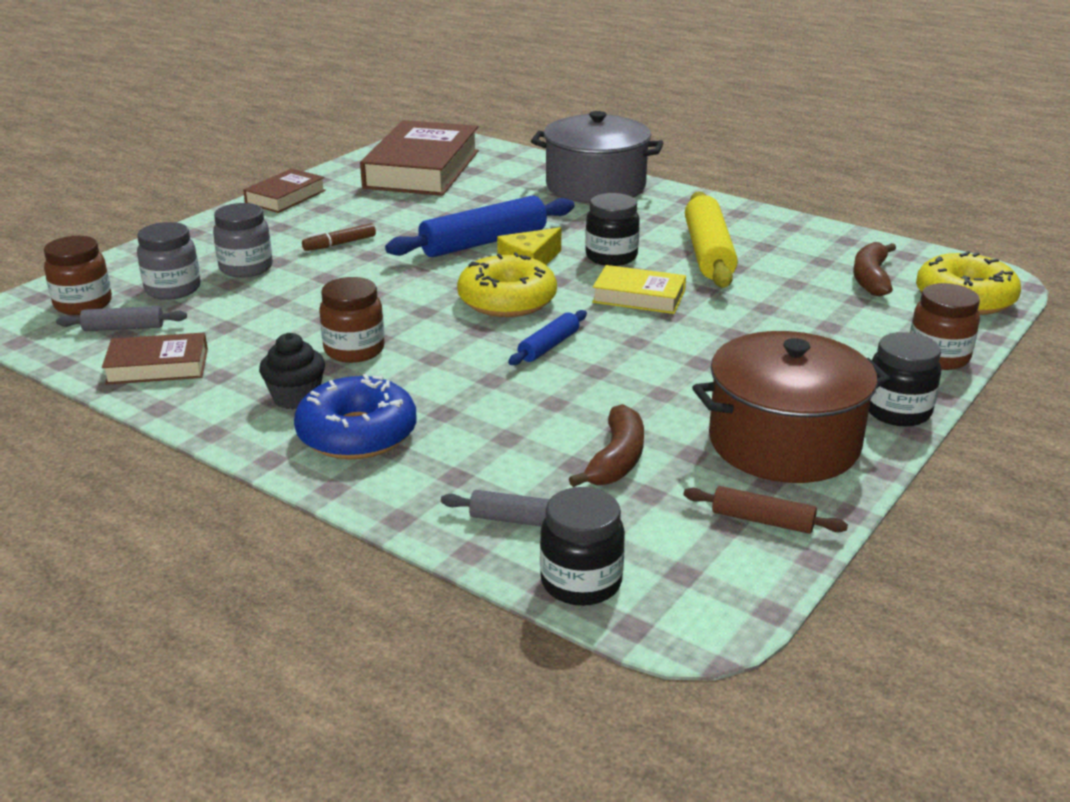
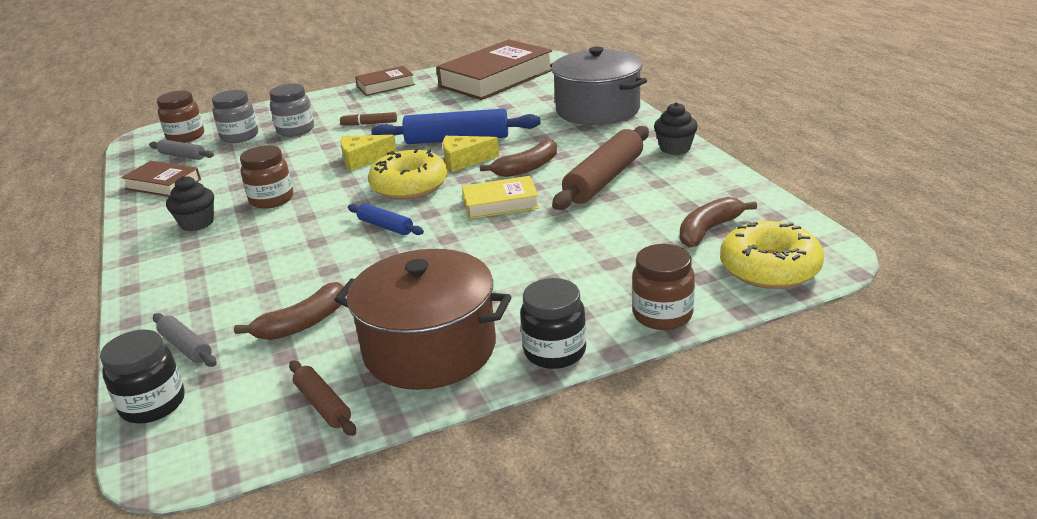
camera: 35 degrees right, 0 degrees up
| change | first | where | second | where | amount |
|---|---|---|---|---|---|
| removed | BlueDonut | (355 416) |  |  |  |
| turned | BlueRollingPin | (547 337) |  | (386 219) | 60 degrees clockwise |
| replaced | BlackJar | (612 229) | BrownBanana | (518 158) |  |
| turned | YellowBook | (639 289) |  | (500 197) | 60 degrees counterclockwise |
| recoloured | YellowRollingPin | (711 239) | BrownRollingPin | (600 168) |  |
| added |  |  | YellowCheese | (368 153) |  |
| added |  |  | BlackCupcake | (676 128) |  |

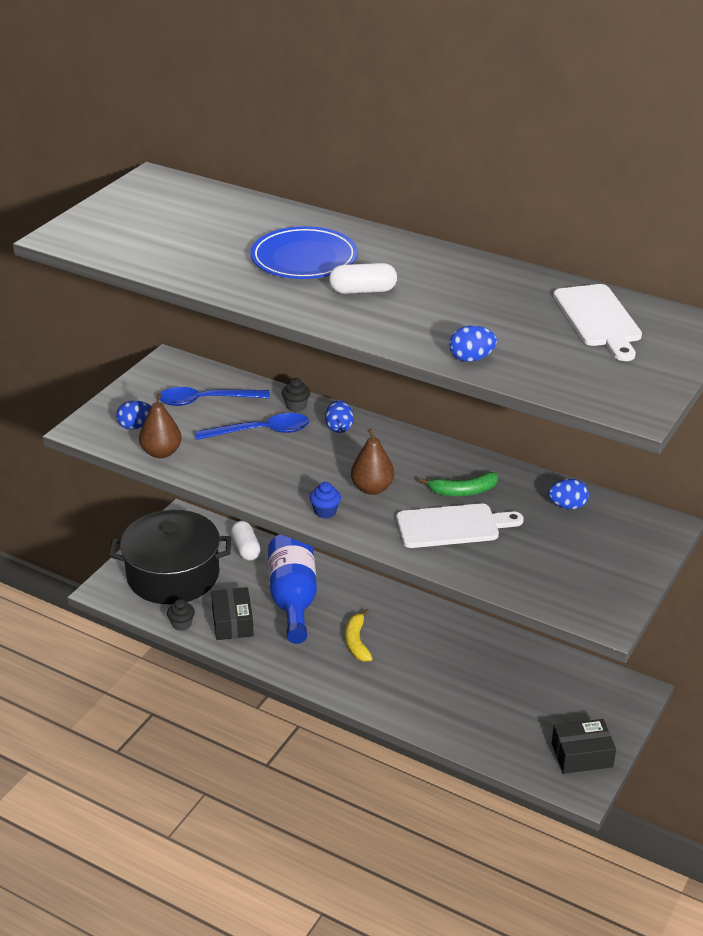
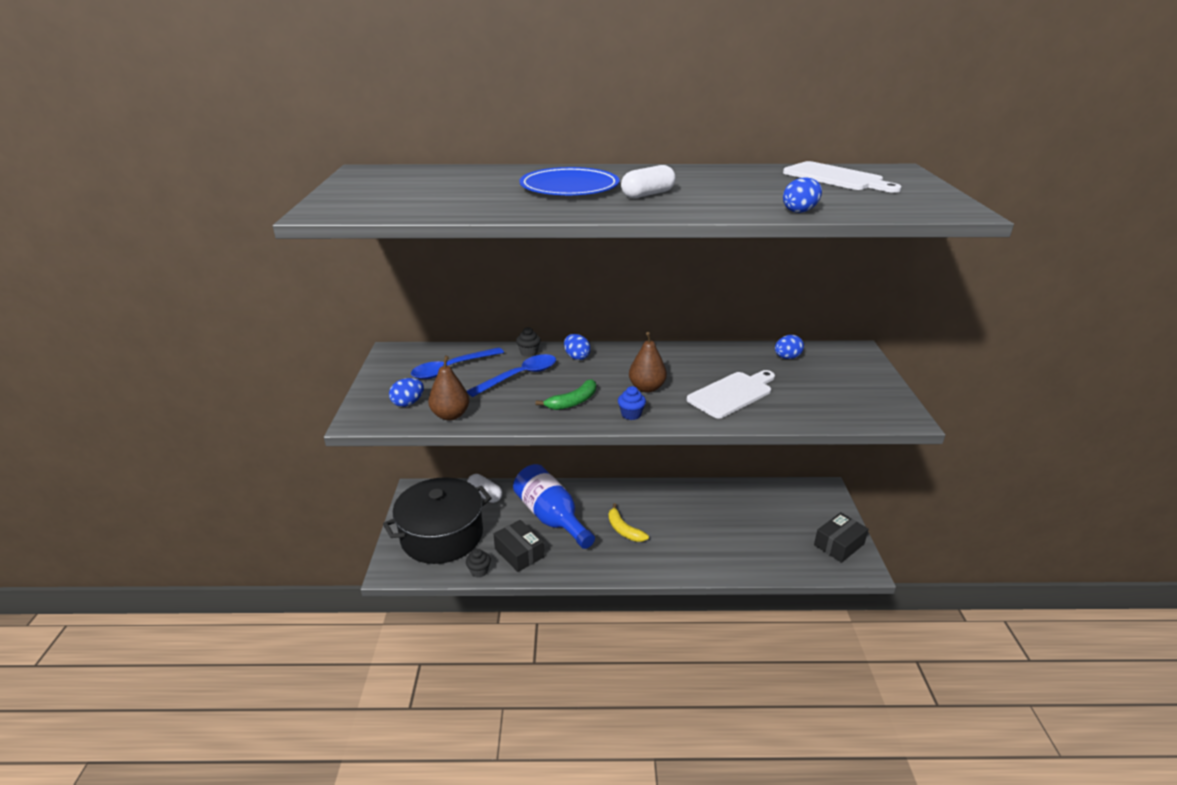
camera: 30 degrees left, 5 degrees down
| change | first | where | second | where | amount |
|---|---|---|---|---|---|
| moved | GreenBanana | (458 484) |  | (565 394) |  |

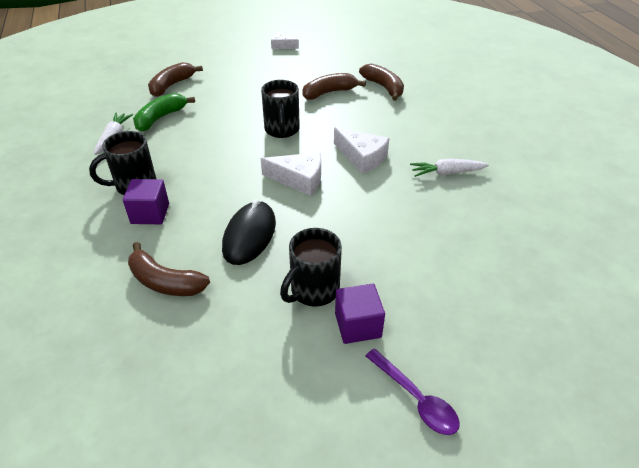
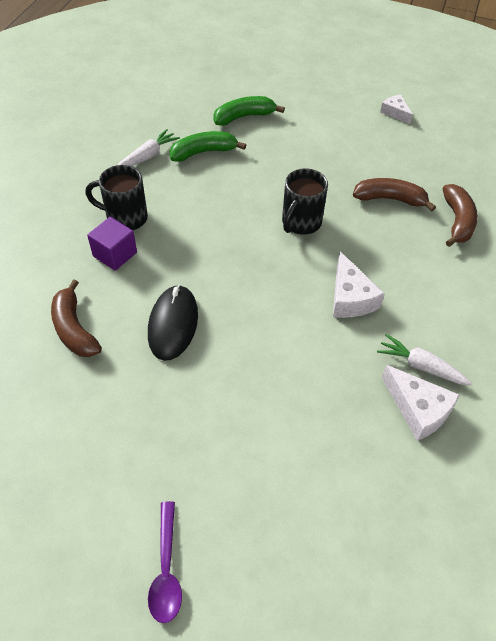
camera: 35 degrees right, 10 degrees up
| change | first | where | second | where | amount |
|---|---|---|---|---|---|
| recoloured | BrownBanana | (175 79) | GreenBanana | (249 111) |  |
| turned | BlackMouse | (249 232) |  | (173 323) | 45 degrees counterclockwise |
| moved | WhiteCheese | (291 174) |  | (421 403) |  |
| removed | BlackMug | (311 267) |  |  |  |
| removed | PurpleCube | (360 313) |  |  |  |

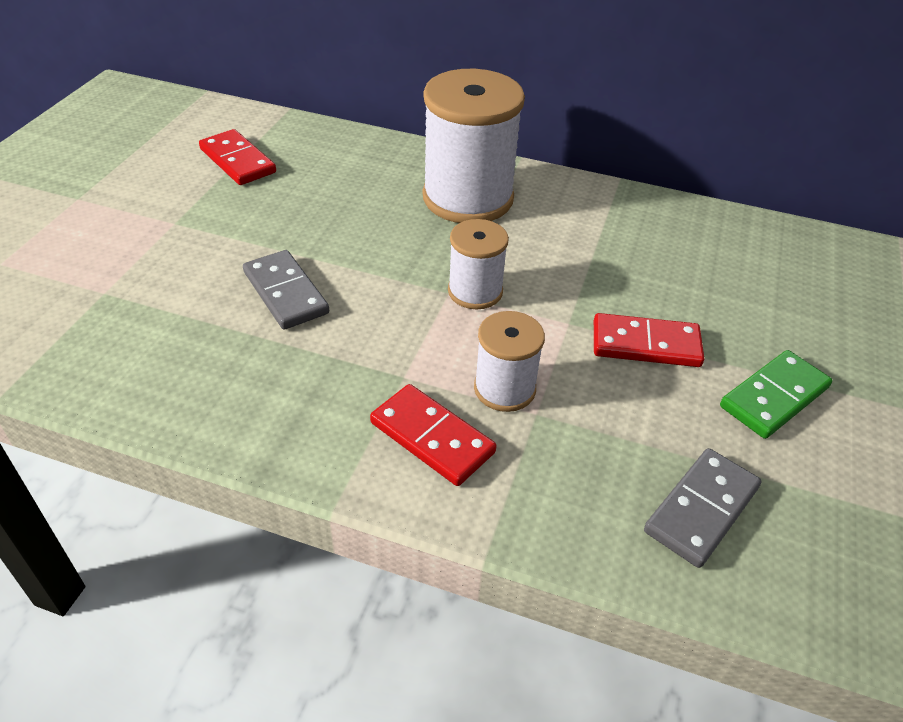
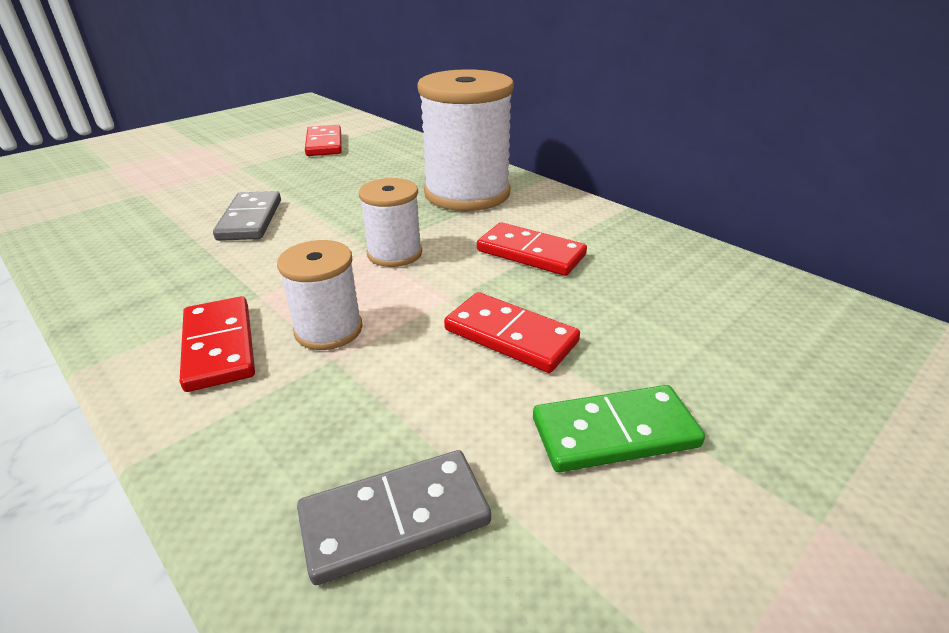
camera: 30 degrees right, 10 degrees down
| change | first | where | second | where | amount |
|---|---|---|---|---|---|
| added |  |  | RedDomino | (532 249) |  |

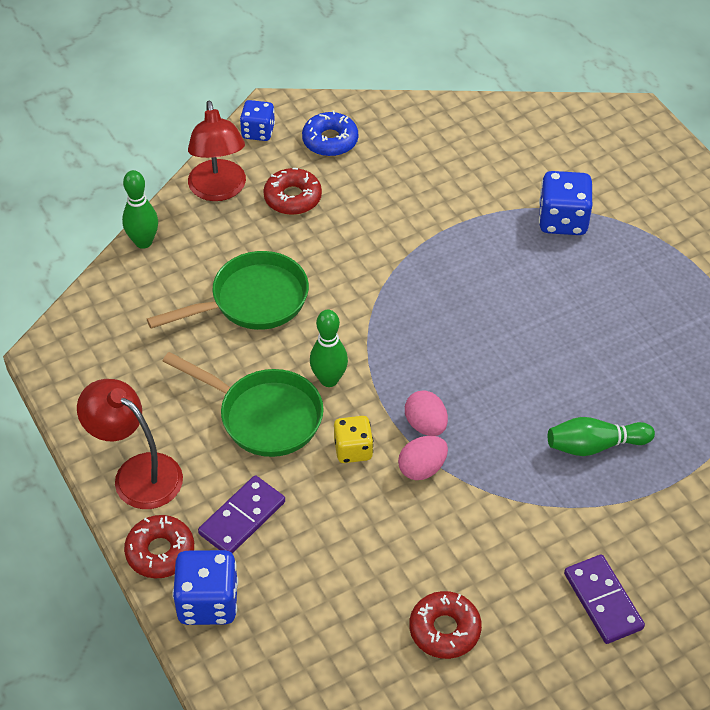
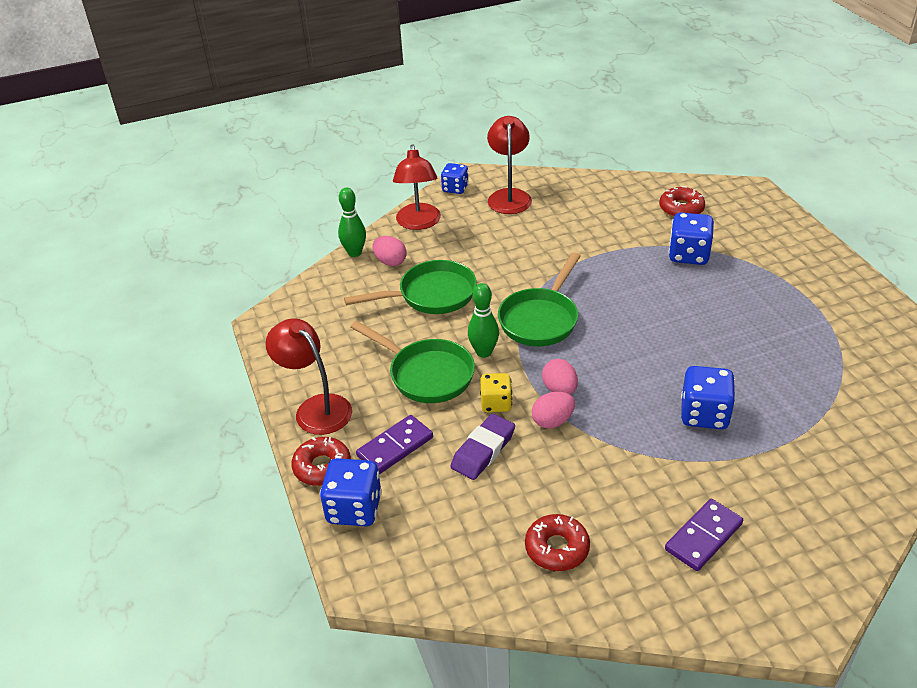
camera: 10 degrees right, 10 degrees down
| change | first | where | second | where | amount |
|---|---|---|---|---|---|
| moved | RedDonut | (292 191) |  | (682 201) |  |
| replaced | BlueDonut | (330 133) | RedLamp | (509 165) |  |
| replaced | GreenBowlingPin | (601 436) | BlueDice | (708 397) |  |
| turned | PurpleDomino | (604 599) |  | (704 535) | 60 degrees clockwise |
| added |  |  | PinkEgg | (389 251) |  |
| added |  |  | PurpleEraser | (482 447) |  |
| added |  |  | GreenPan | (539 299) |  |

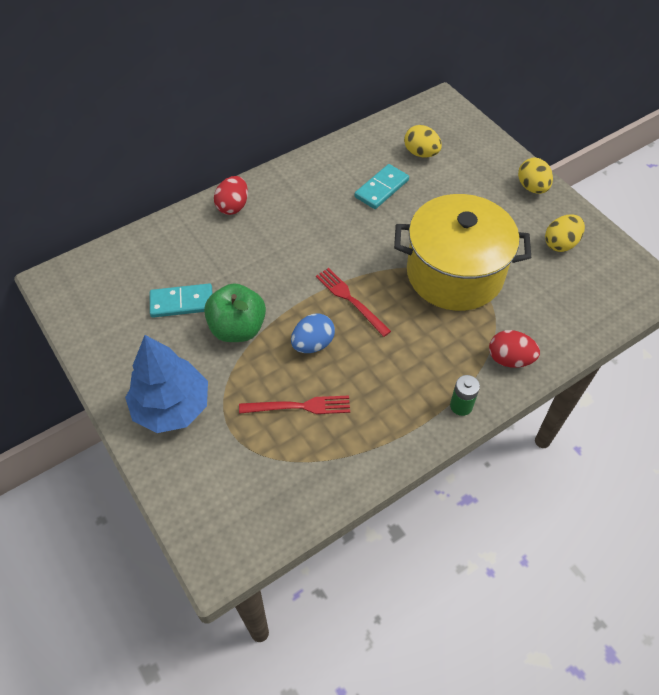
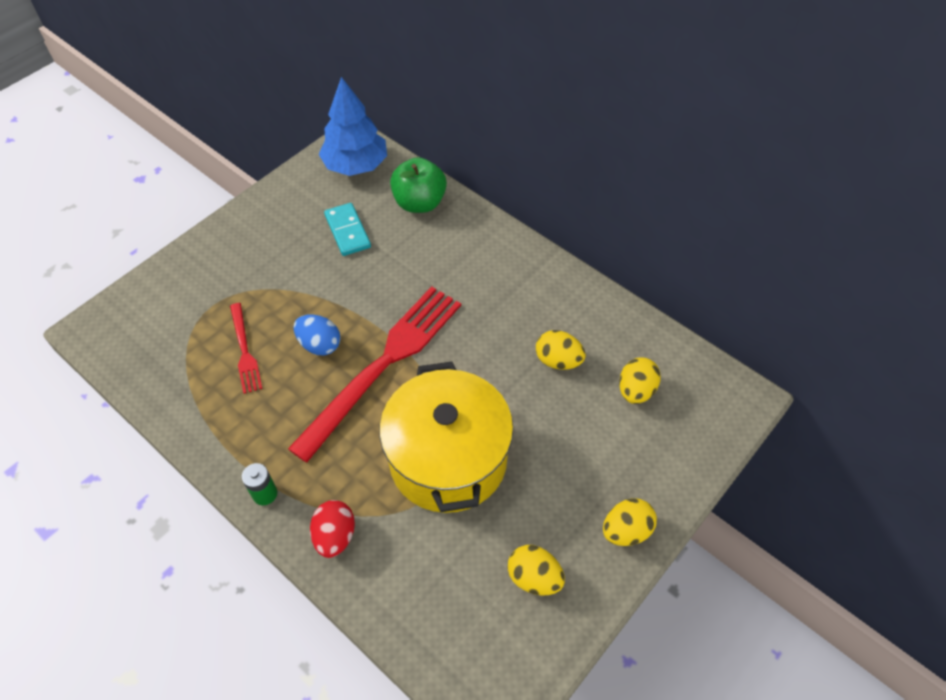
camera: 75 degrees right, 0 degrees up
| change | first | where | second | where | amount |
|---|---|---|---|---|---|
| moved | BlueTree | (166 384) |  | (353 126) |  |
| moved | GreenApple | (235 312) |  | (418 185) |  |
| removed | RedEgg | (231 195) |  |  |  |
| resized | RedFork | (353 302) |  | (374 374) | x2.11 |
| replaced | TurquoiseDomino | (381 186) | YellowEgg | (561 350) |  |

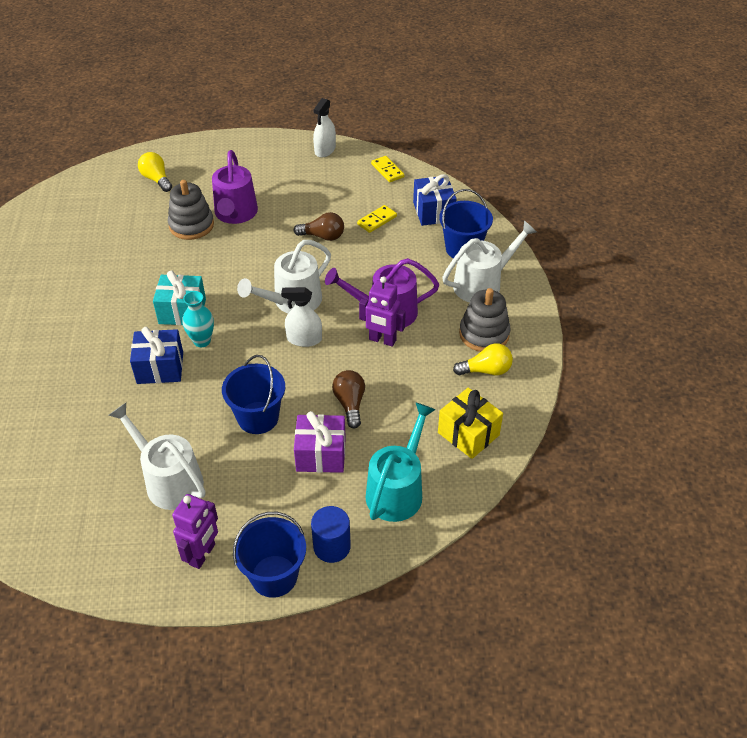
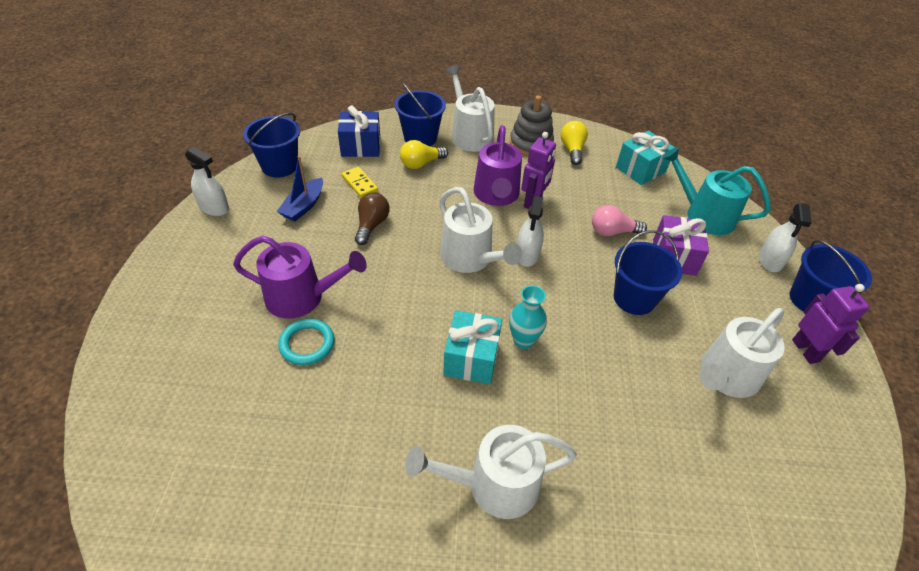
camera: 85 degrees left, 0 degrees up
| change | first | where | second | where | amount |
|---|---|---|---|---|---|
| removed | BlueGift | (156 355) |  |  |  |
| moved | YellowLightBulb | (155 172) |  | (424 154) |  |
| replaced | GreyStackingToy | (191 210) | TurquoiseRing | (306 342) |  |
| turned | PurpleRobot | (195 531) |  | (831 324) | 45 degrees clockwise |
| replaced | BlueCylinder | (331 534) | WhiteSprayBottle | (785 237) |  |
| recoloured | BrownLightBulb | (348 399) | PinkLightBulb | (619 220) |  |
| replaced | YellowDomino | (387 169) | BlueBucket | (271 145) |  |
| recoloured | YellowGift | (470 423) | TurquoiseGift | (645 158) |  |
| added |  |  | BlueBoat | (300 188) |  |
| added |  |  | WhiteWateringCan | (491 472) |  |

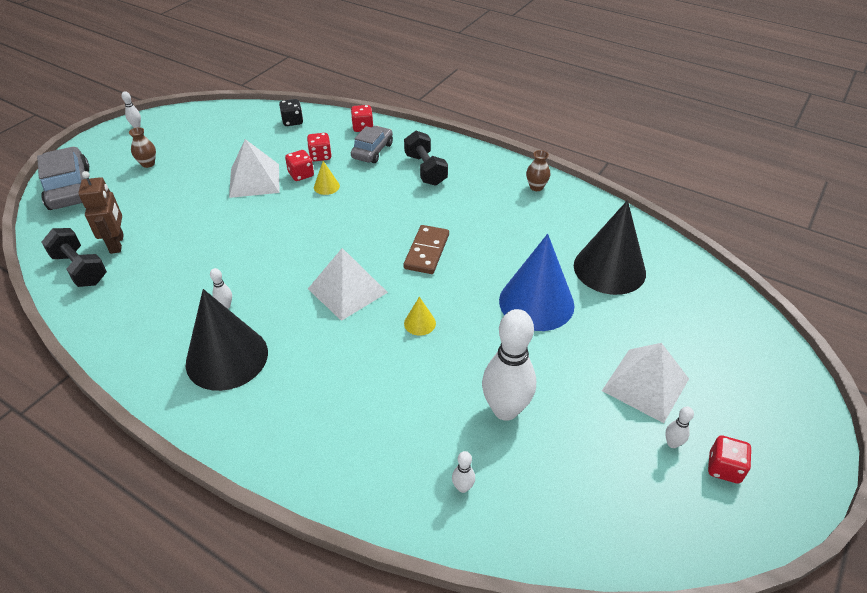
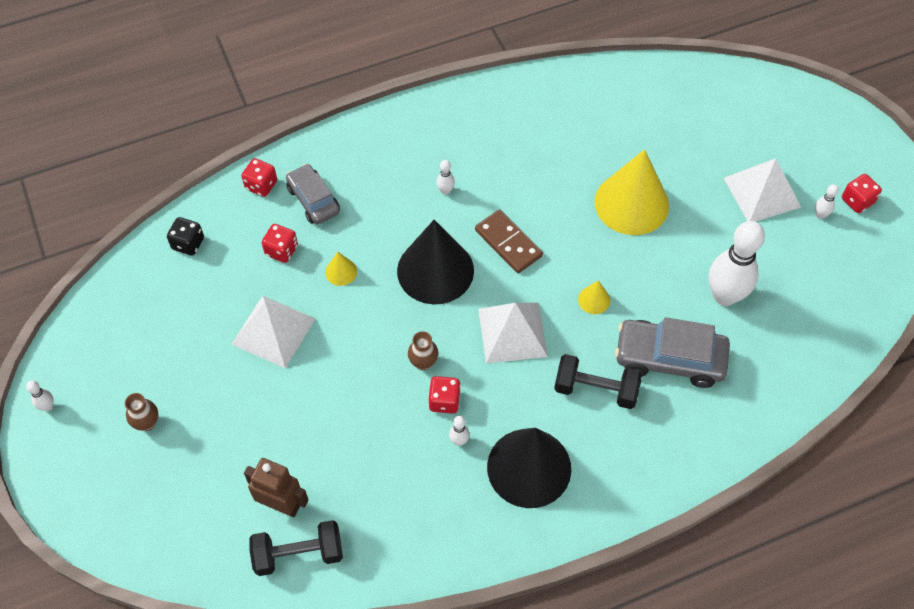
camera: 55 degrees left, 15 degrees up
| change | first | where | second | where | amount |
|---|---|---|---|---|---|
| moved | GreyCar | (63 178) |  | (672 352) |  |
| moved | RedDice | (299 165) |  | (444 395) |  |
| moved | BlackDumbbell | (426 158) |  | (598 381) |  |
| moved | WhiteBowlingPin | (463 472) |  | (446 177) |  |
| recoloured | BlueCone | (537 282) | YellowCone | (632 192) |  |
| moved | BrownVase | (538 170) |  | (423 350) |  |
| moved | BlackCone | (610 247) |  | (435 262) |  |

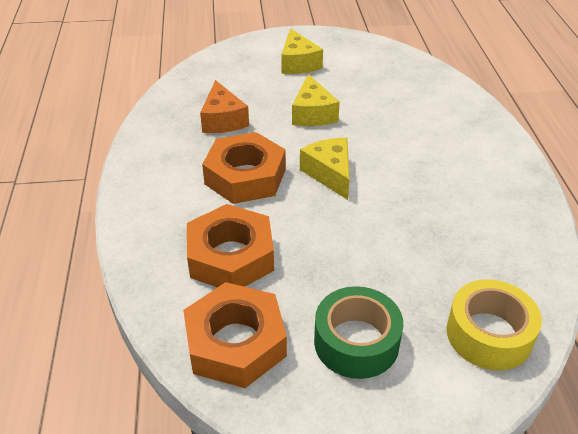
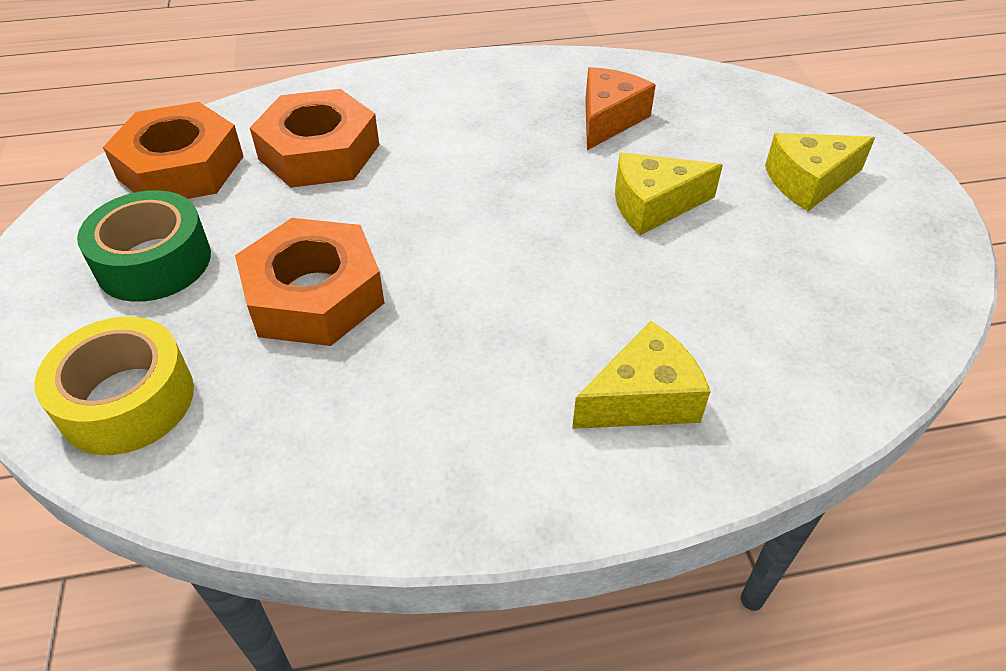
camera: 85 degrees right, 5 degrees up
| change | first | where | second | where | amount |
|---|---|---|---|---|---|
| turned | OrangeCheese | (224 106) |  | (620 108) | 135 degrees clockwise |
| moved | OrangeNut | (244 168) |  | (309 282) |  |
| moved | YellowCheese | (325 169) |  | (641 375) |  |

